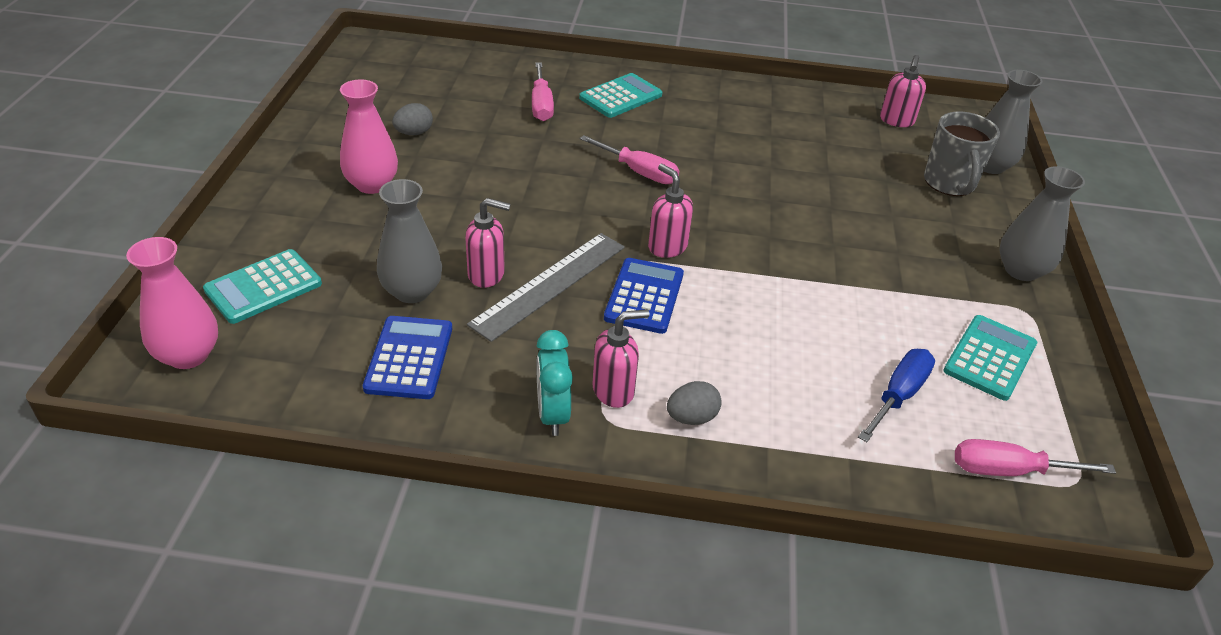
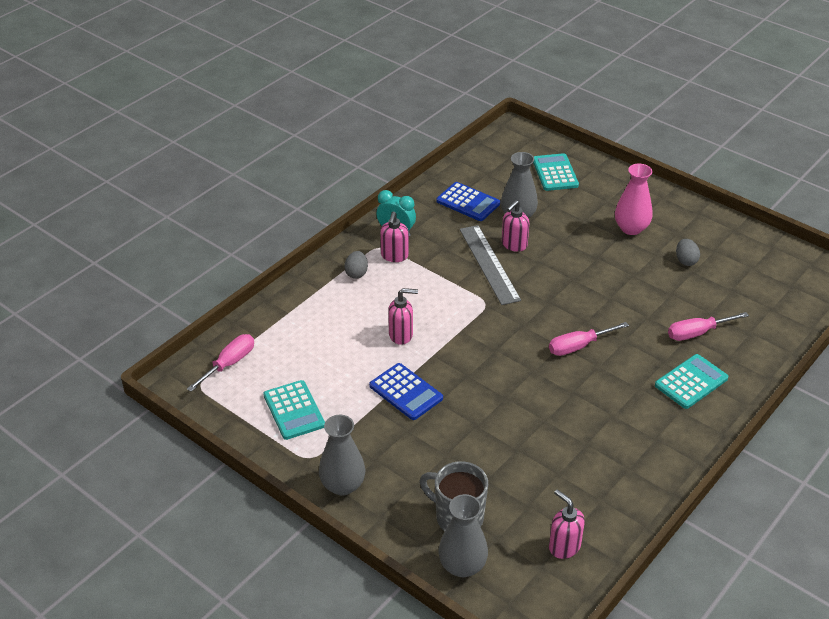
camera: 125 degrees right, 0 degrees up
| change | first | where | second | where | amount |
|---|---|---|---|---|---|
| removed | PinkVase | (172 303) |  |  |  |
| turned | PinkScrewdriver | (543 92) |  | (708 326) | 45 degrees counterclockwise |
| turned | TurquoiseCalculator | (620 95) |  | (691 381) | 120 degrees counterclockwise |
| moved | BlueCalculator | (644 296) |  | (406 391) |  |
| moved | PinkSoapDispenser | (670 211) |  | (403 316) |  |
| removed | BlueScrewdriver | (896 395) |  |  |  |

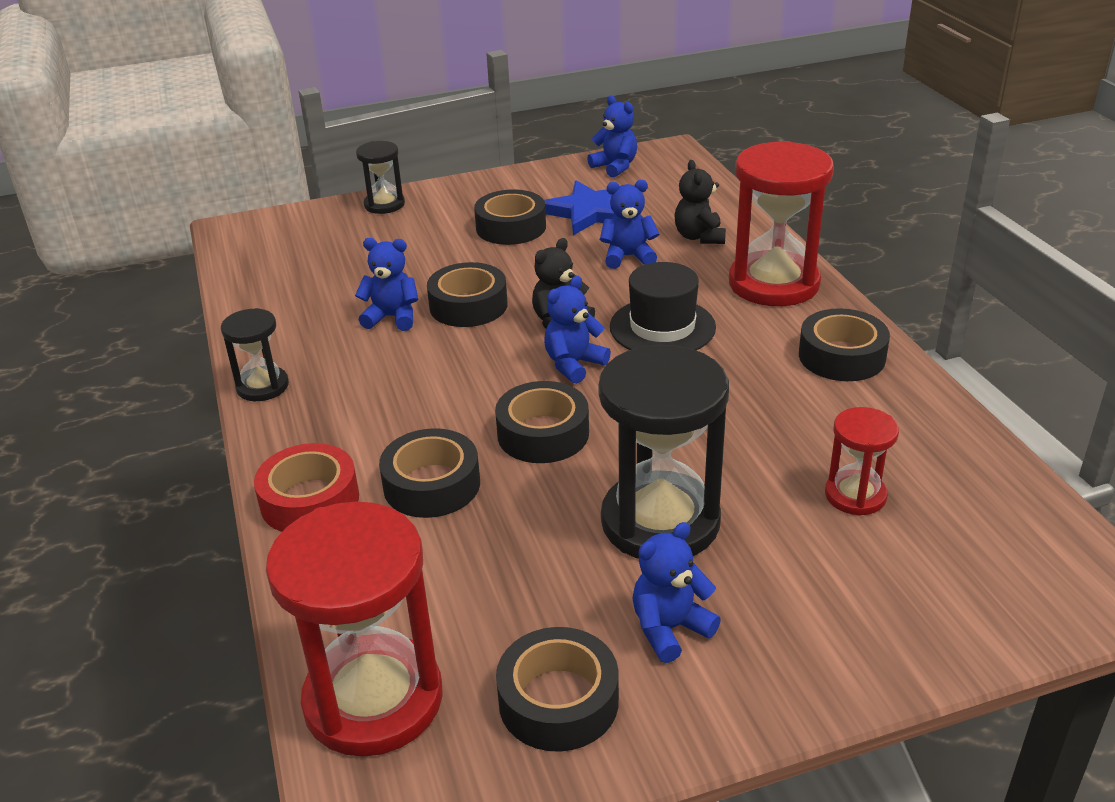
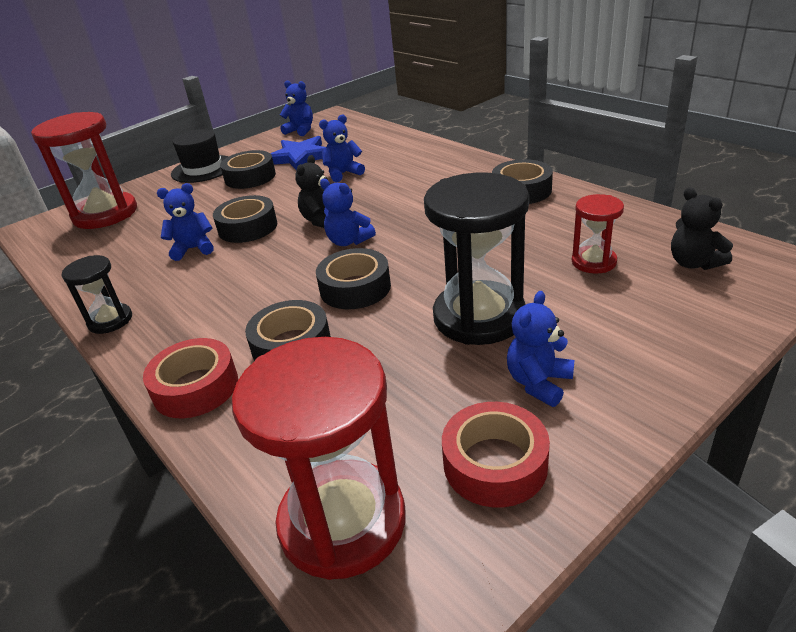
camera: 20 degrees left, 0 degrees up
| change | first | where | second | where | amount |
|---|---|---|---|---|---|
| removed | BlackHourglass | (380 177) |  |  |  |
| recoloured | BlackTape | (557 689) | RedTape | (496 454) |  |
| turned | BlueTeddyBear | (577 330) |  | (348 212) | 75 degrees counterclockwise |
| moved | BlackHat | (663 306) |  | (200 156) |  |
| moved | BlackTeddyBear | (700 202) |  | (702 228) |  |
| moved | RedHourglass | (781 223) |  | (84 170) |  |

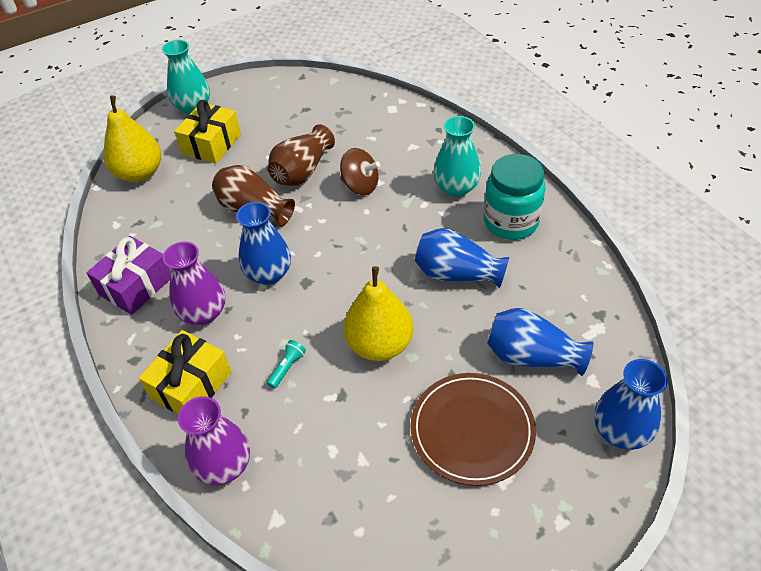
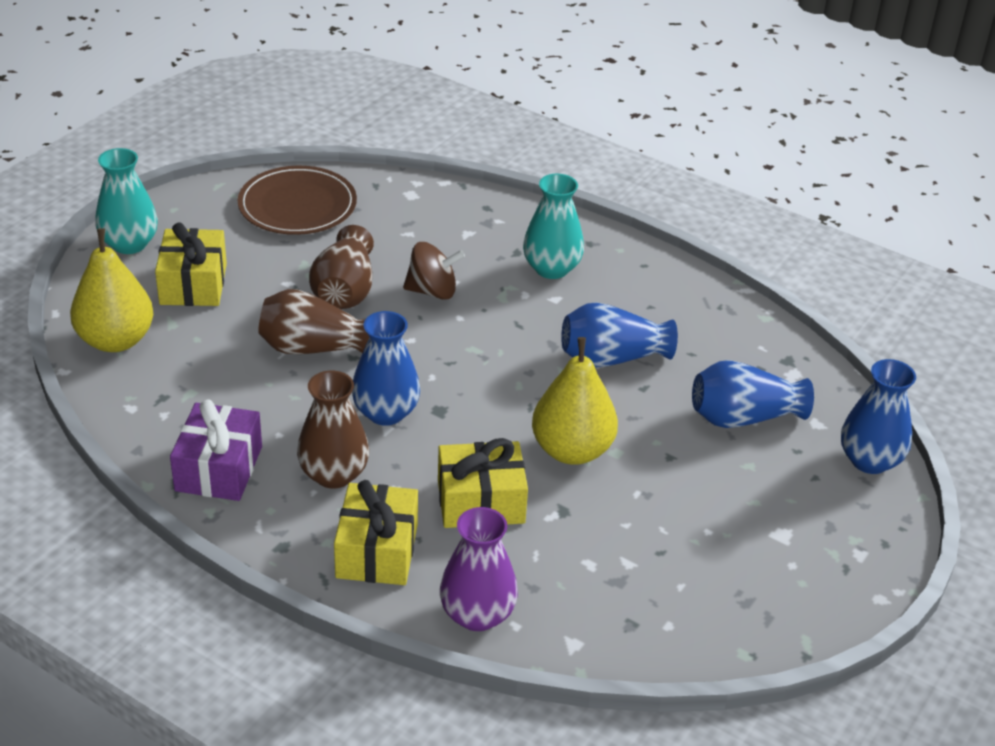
camera: 30 degrees left, 10 degrees down
| change | first | where | second | where | amount |
|---|---|---|---|---|---|
| recoloured | PurpleVase | (194 283) | BrownVase | (333 430) |  |
| replaced | TurquoiseFlashlight | (286 364) | YellowGift | (483 483) |  |
| moved | BrownPlate | (473 429) |  | (297 200) |  |
| removed | TurquoiseJar | (515 197) |  |  |  |

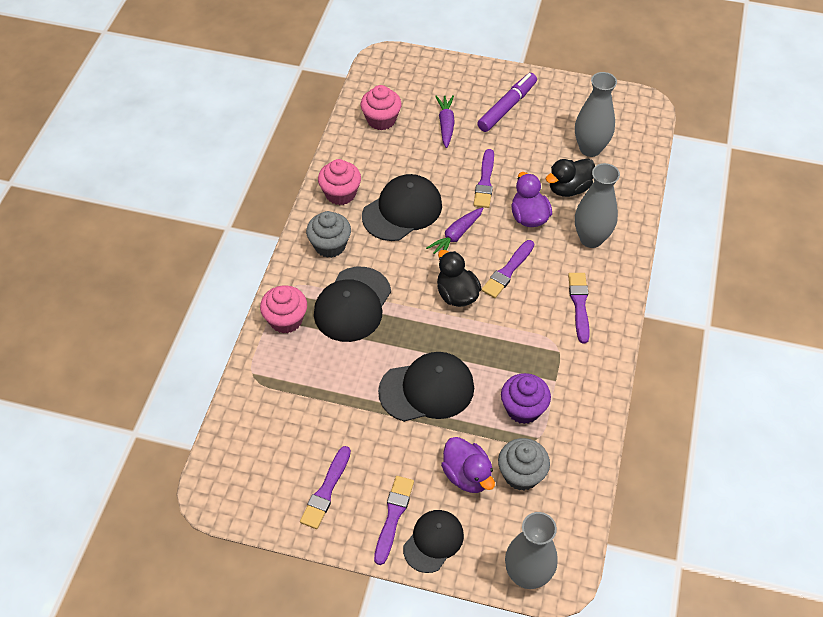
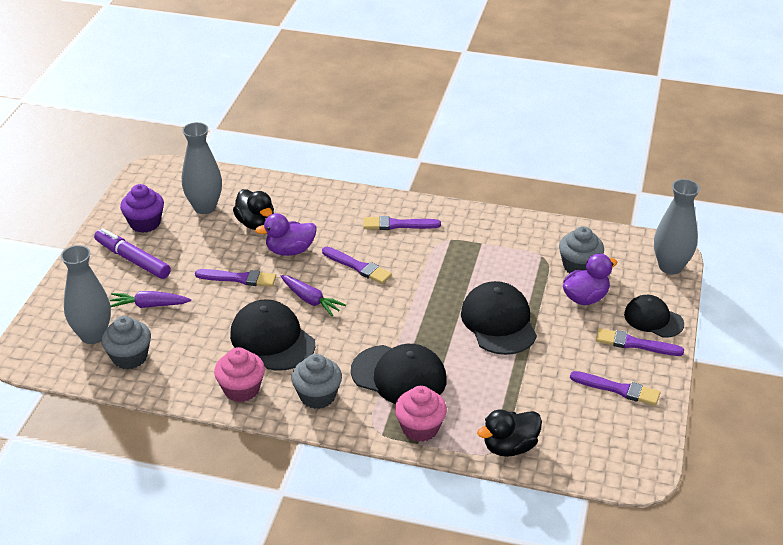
camera: 90 degrees left, 15 degrees down
| change | first | where | second | where | amount |
|---|---|---|---|---|---|
| recoloured | PinkCupcake | (380 107) | GreyCupcake | (126 342) |  |
| moved | BlackDuck | (459 278) |  | (509 433) |  |
| moved | PurpleCupcake | (526 398) |  | (142 208) |  |
| moved | GreyVase | (597 205) |  | (86 294) |  |

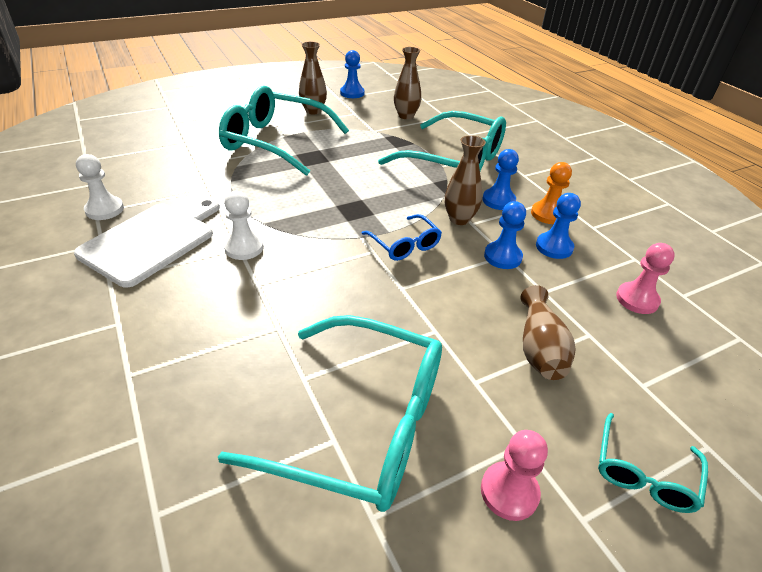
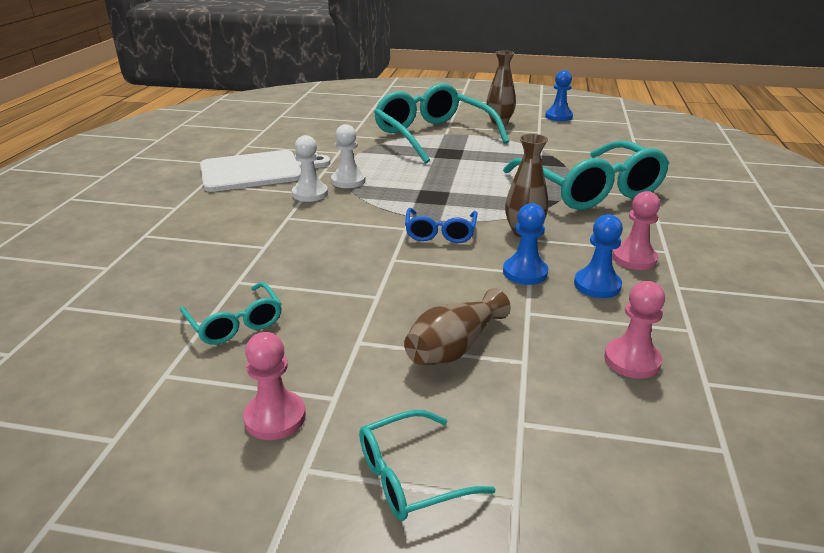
camera: 40 degrees right, 10 degrees down
| change | first | where | second | where | amount |
|---|---|---|---|---|---|
| moved | WhitePawn | (100 187) |  | (348 156) |  |
| resized | TurquoiseGlasses | (330 413) |  | (231 313) | x0.48 |
| removed | BrownVase | (407 83) |  |  |  |
| removed | BluePawn | (500 179) |  |  |  |
| recoloured | OrangePawn | (551 193) | PinkPawn | (636 230) |  |

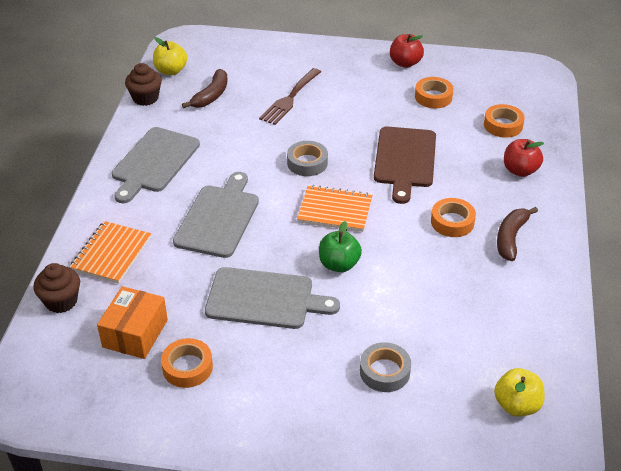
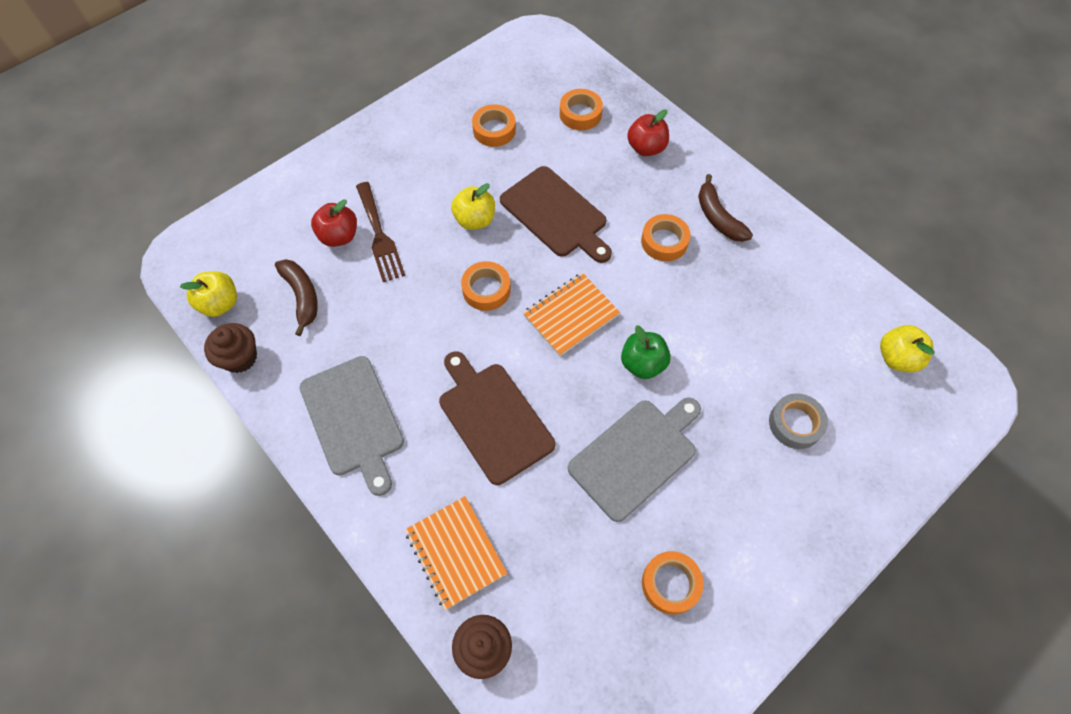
camera: 50 degrees left, 20 degrees up
| change | first | where | second | where | amount |
|---|---|---|---|---|---|
| removed | OrangeBox | (132 322) |  |  |  |
| recoloured | GreyCuttingBoard | (216 215) | BrownCuttingBoard | (497 418) |  |
| recoloured | GreyTape | (307 158) | OrangeTape | (486 286) |  |
| moved | RedApple | (407 51) |  | (334 223) |  |
| added |  |  | YellowApple | (473 206) |  |

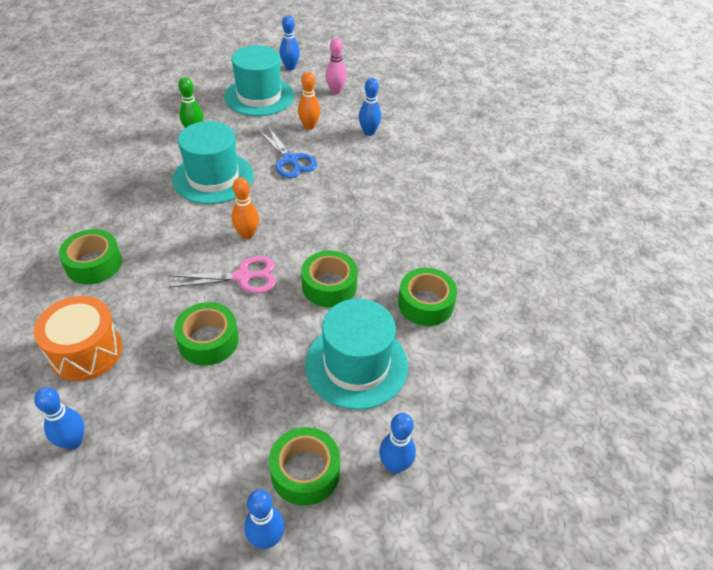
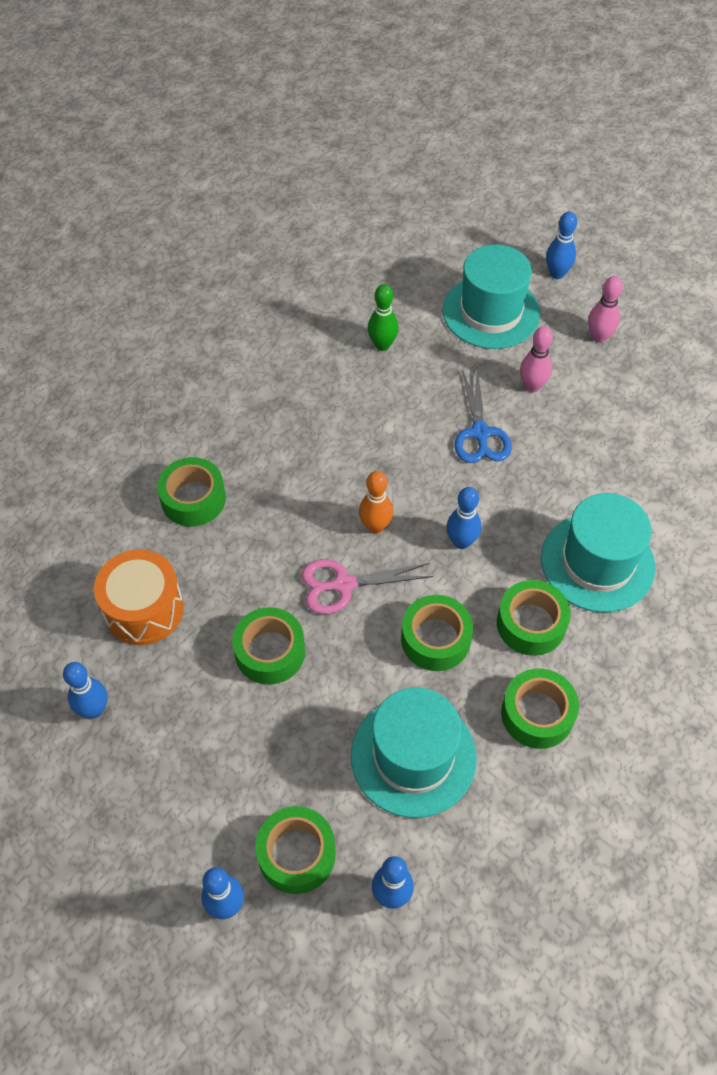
camera: 30 degrees right, 10 degrees up
| change | first | where | second | where | amount |
|---|---|---|---|---|---|
| turned | PinkScissors | (222 275) |  | (367 586) | 150 degrees clockwise |
| moved | TurquoiseHat | (213 162) |  | (598 553) |  |
| recoloured | OrangeBowlingPin | (309 101) | PinkBowlingPin | (536 359) |  |
| moved | BlueBowlingPin | (370 107) |  | (463 518) |  |
| added |  |  | GreenTape | (534 618) |  |

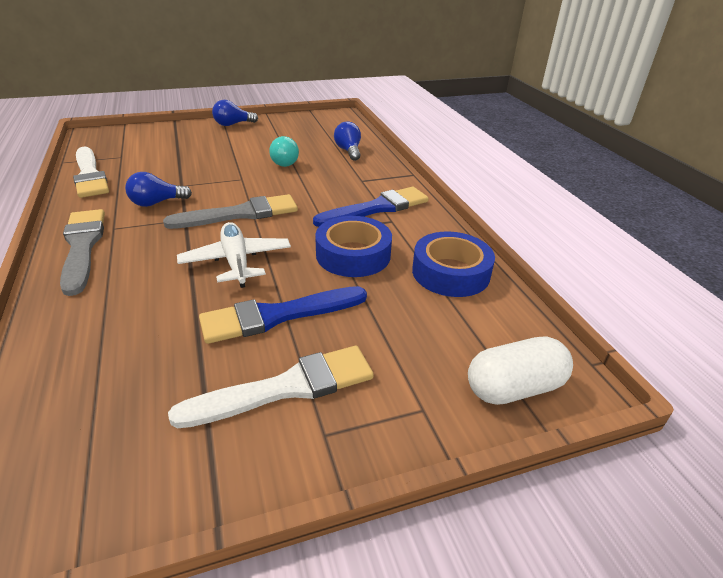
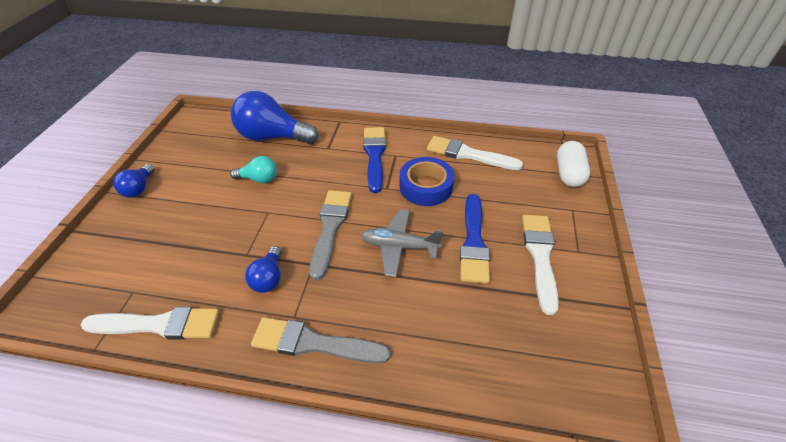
camera: 60 degrees left, 10 degrees up
| change | first | where | second | where | amount |
|---|---|---|---|---|---|
| recoloured | WhitePlane | (234 255) | GreyPlane | (402 243) |  |
| resized | BlueLightBulb | (347 141) |  | (275 117) | x1.94 |
| replaced | BlueTape | (453 264) | WhiteBrush | (475 153) |  |

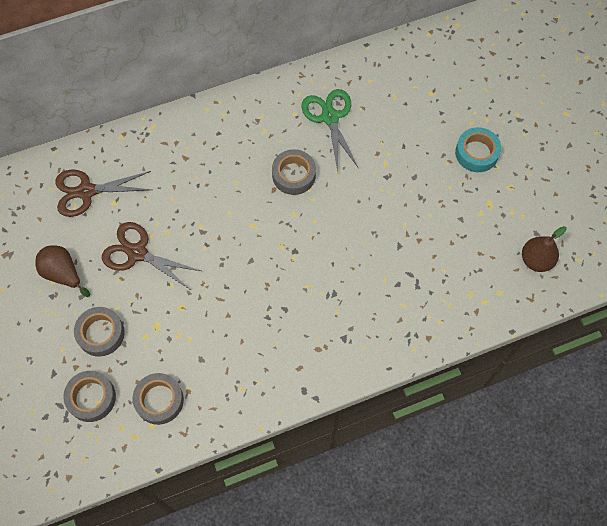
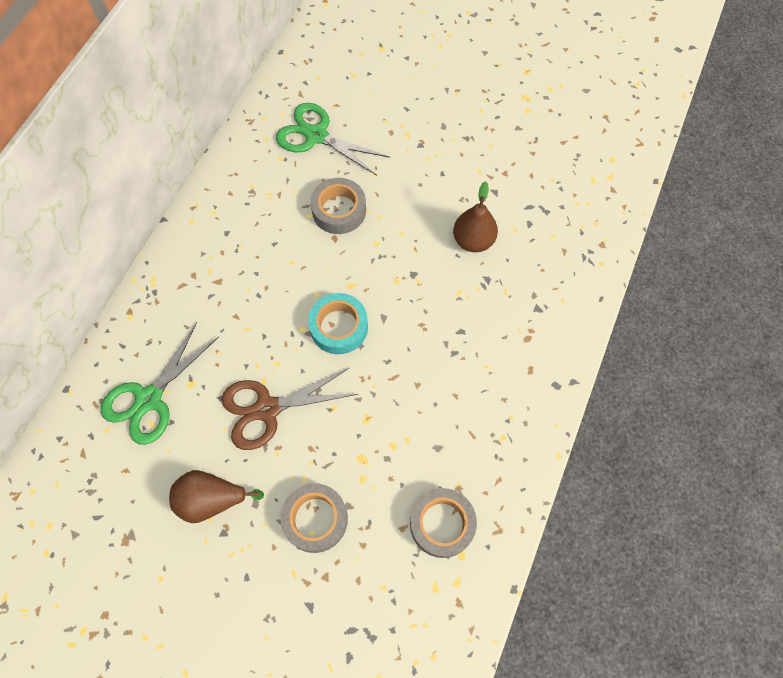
camera: 45 degrees left, 0 degrees up
| change | first | where | second | where | amount |
|---|---|---|---|---|---|
| recoloured | BrownScissors | (103 193) | GreenScissors | (160 383) |  |
| removed | GreyTape | (89 396) |  |  |  |
| moved | TurquoiseTape | (478 149) |  | (338 323) |  |
| moved | BrownPear | (544 249) |  | (475 216) |  |

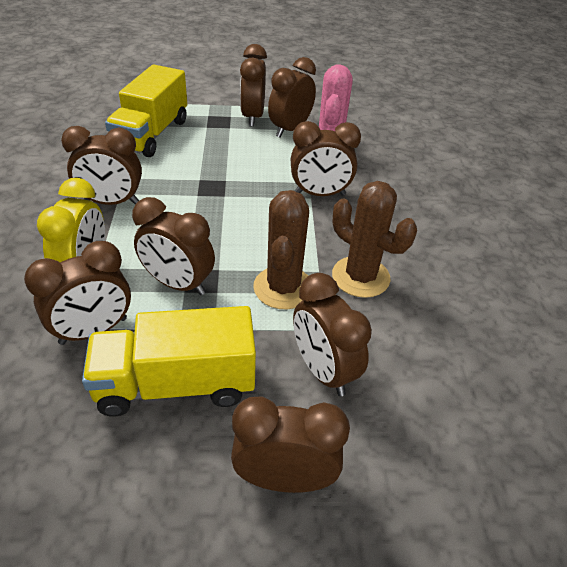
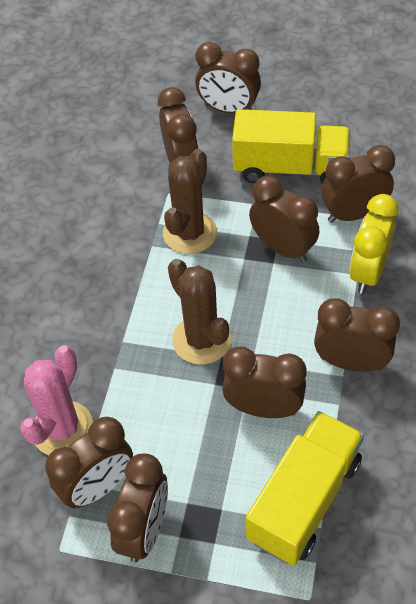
camera: 160 degrees left, 10 degrees up
| change | first | where | second | where | amount |
|---|---|---|---|---|---|
| moved | BrownClock | (326 158) |  | (264 382) |  |
| moved | BrownCactus | (374 239) |  | (199 312) |  |

